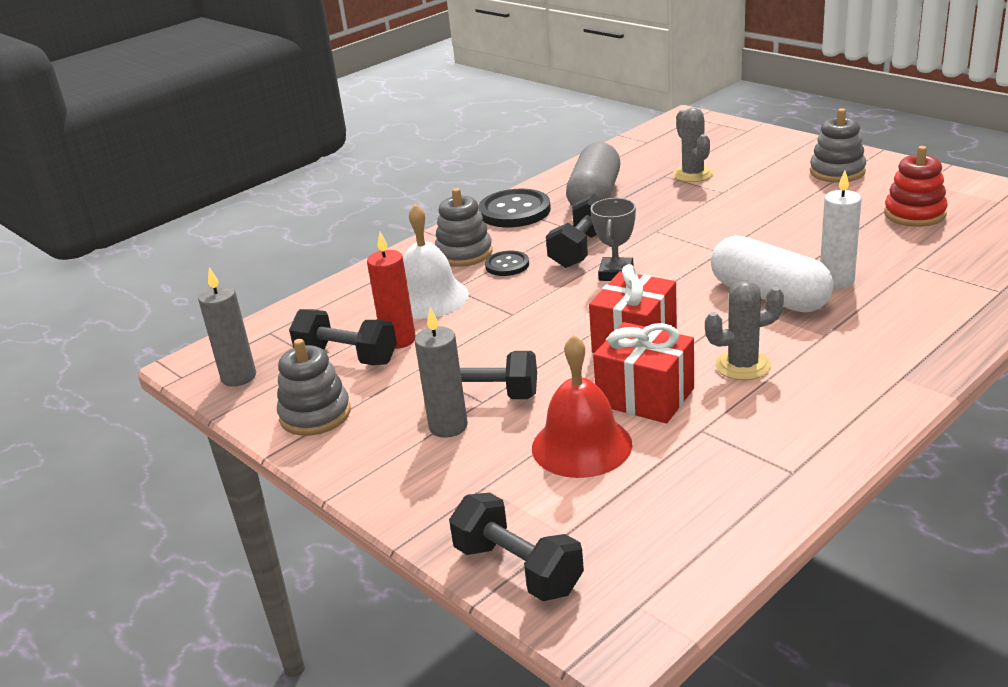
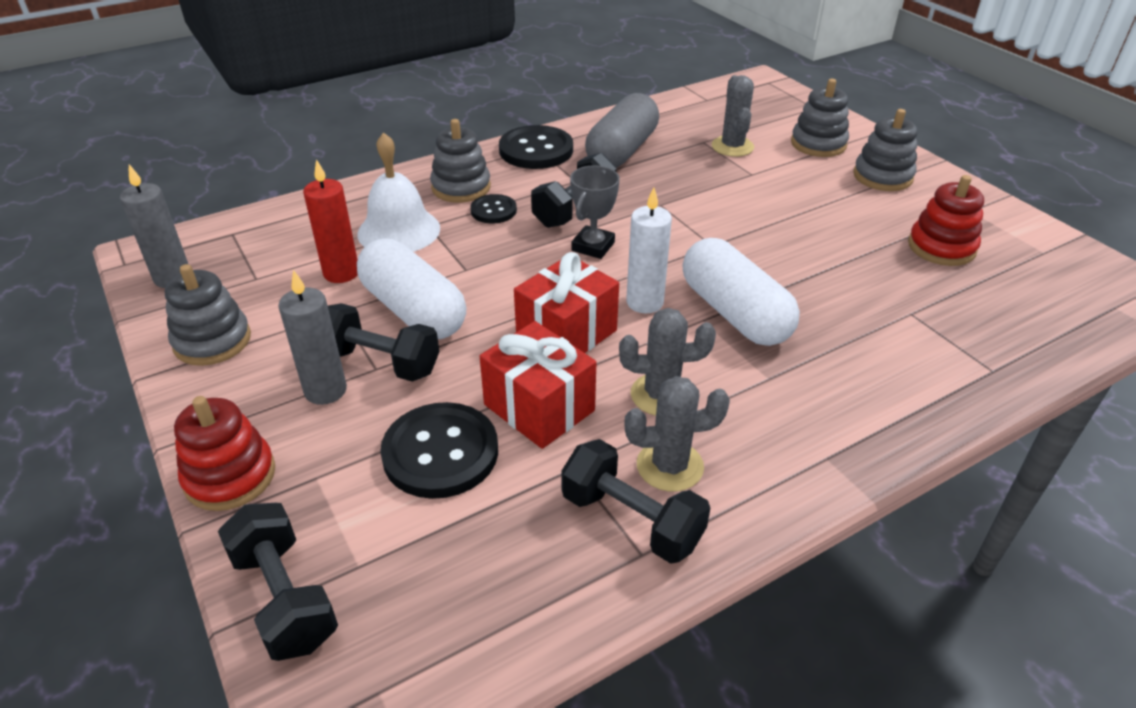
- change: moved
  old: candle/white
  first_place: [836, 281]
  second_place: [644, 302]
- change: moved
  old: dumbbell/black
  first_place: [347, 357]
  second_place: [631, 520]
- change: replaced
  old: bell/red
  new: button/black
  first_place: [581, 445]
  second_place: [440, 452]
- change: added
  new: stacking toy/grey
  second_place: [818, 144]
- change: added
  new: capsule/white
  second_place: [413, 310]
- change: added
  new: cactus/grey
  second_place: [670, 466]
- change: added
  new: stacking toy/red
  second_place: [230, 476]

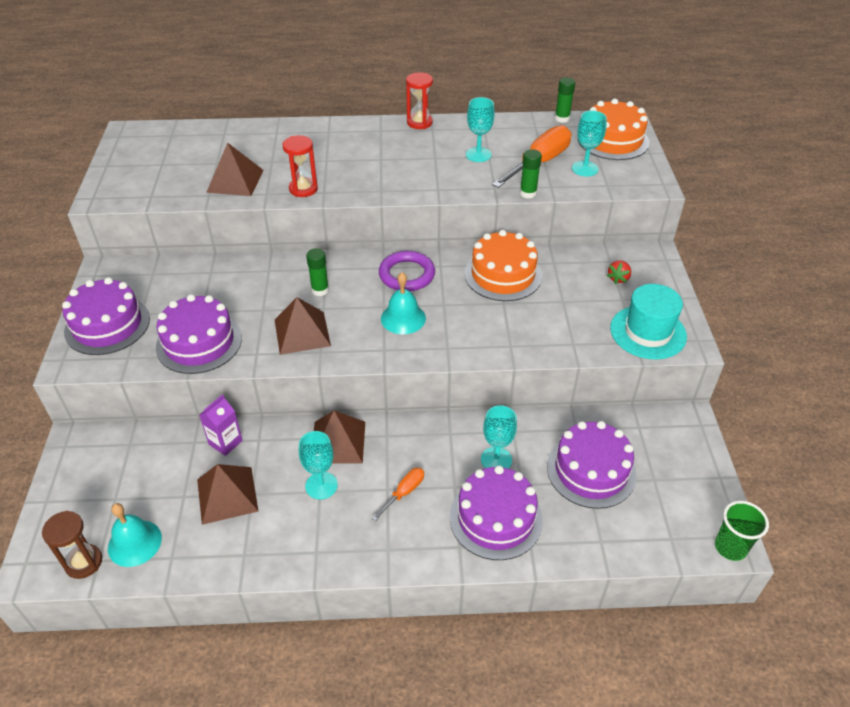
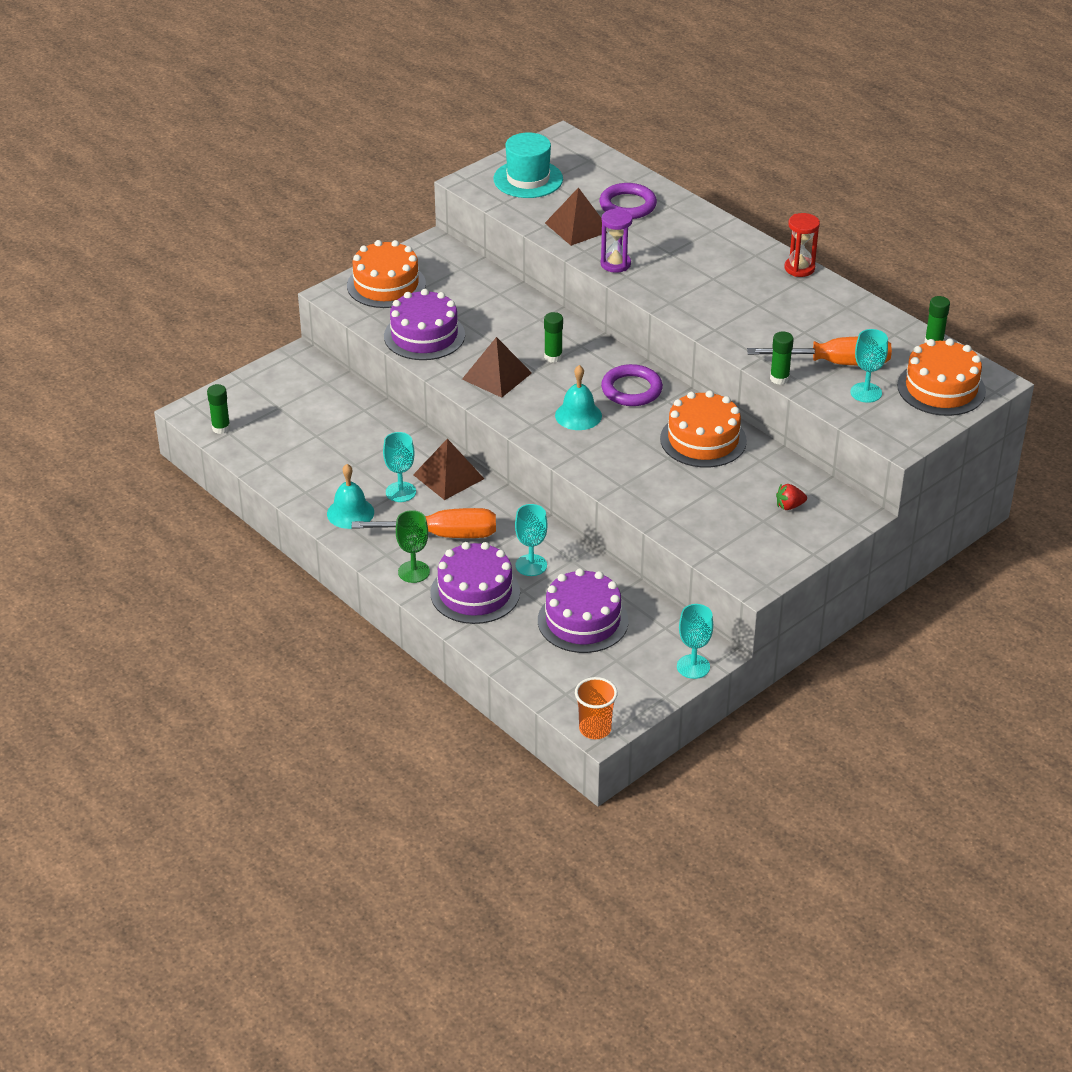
- change: moved
  old: goblet/turquoise
  first_place: [478, 154]
  second_place: [693, 666]
- change: recoloured
  old: hourglass/red
  new: hourglass/purple
  first_place: [303, 189]
  second_place: [615, 264]
- change: recoloured
  old: cake/purple
  new: cake/orange
  first_place: [107, 325]
  second_place: [386, 285]
- change: moved
  old: hat/turquoise
  first_place: [648, 332]
  second_place: [528, 179]
- change: removed
  old: carton/purple
  first_place: [225, 442]
- change: removed
  old: pyramid/brown
  first_place: [227, 495]
- change: resized
  old: screwdriver/orange
  first_place: [404, 492]
  second_place: [443, 535]
  factor: 2.04
- change: recoloured
  old: cup/green
  new: cup/orange
  first_place: [730, 547]
  second_place: [595, 729]
- change: moved
  old: bell/turquoise
  first_place: [134, 543]
  second_place: [350, 513]
- change: replaced
  old: hourglass/brown
  new: glue stick/green
  first_place: [83, 562]
  second_place: [221, 428]
- change: added
  new: ring/purple
  second_place: [627, 205]
- change: added
  new: goblet/green
  second_place: [414, 572]

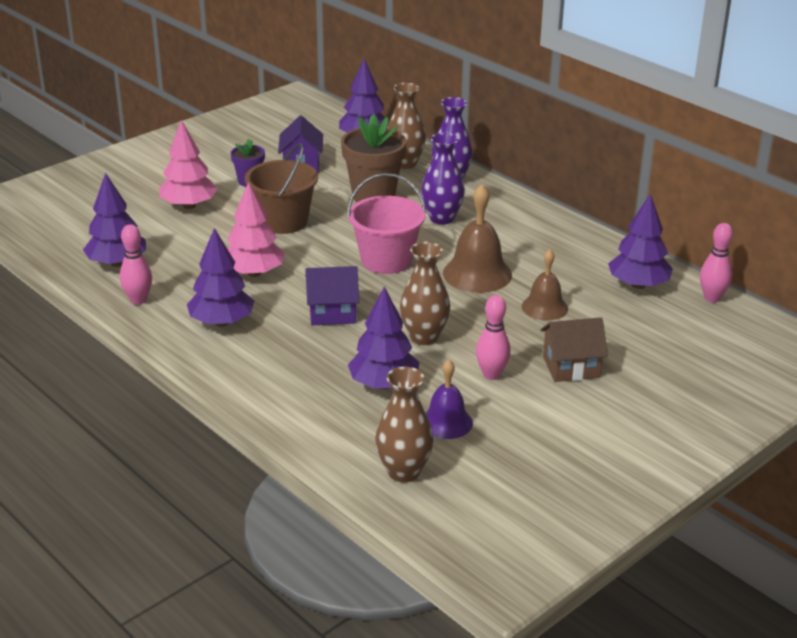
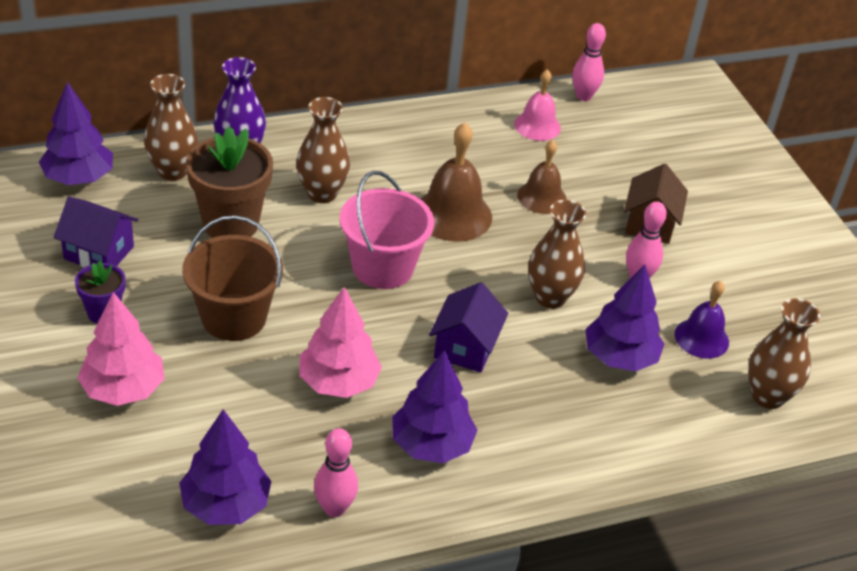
- change: recoloured
  old: vase/purple
  new: vase/brown
  first_place: [442, 218]
  second_place: [322, 193]
- change: replaced
  old: tree/purple
  new: bell/pink
  first_place: [638, 285]
  second_place: [537, 126]

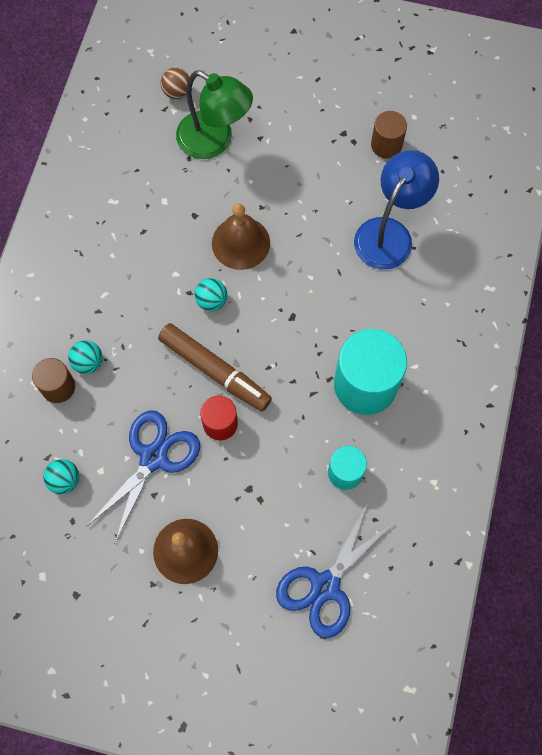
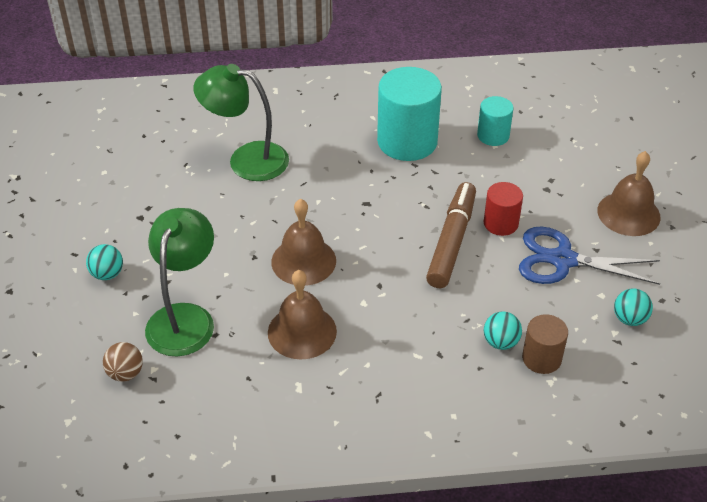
- change: removed
  old: cylinder/brown
  first_place: [386, 145]
- change: recoloured
  old: lamp/blue
  new: lamp/green
  first_place: [389, 233]
  second_place: [246, 159]
- change: moved
  old: ball/turquoise
  first_place: [211, 301]
  second_place: [107, 274]
- change: removed
  old: scissors/blue
  first_place: [325, 586]
- change: added
  new: bell/brown
  second_place: [302, 331]

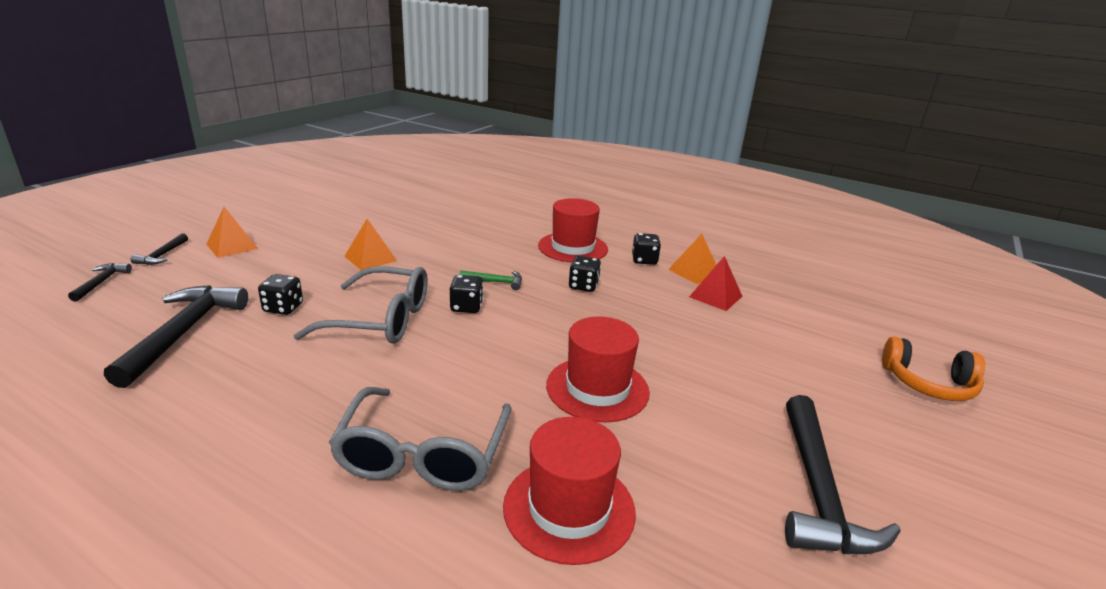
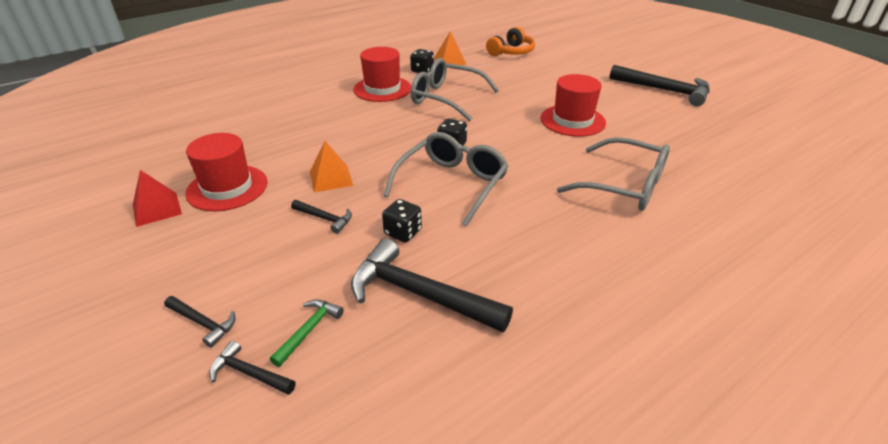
- change: removed
  old: pyramid/orange
  first_place: [232, 246]
- change: replaced
  old: dice/black
  new: glasses/grey
  first_place: [583, 286]
  second_place: [446, 98]
- change: moved
  old: pyramid/red
  first_place: [715, 296]
  second_place: [156, 209]
- change: moved
  old: hammer/green
  first_place: [495, 282]
  second_place: [309, 330]
- change: moved
  old: headphones/orange
  first_place: [928, 384]
  second_place: [511, 52]
- change: moved
  old: hat/red
  first_place: [569, 508]
  second_place: [227, 188]
- change: added
  new: hammer/black
  second_place: [325, 218]

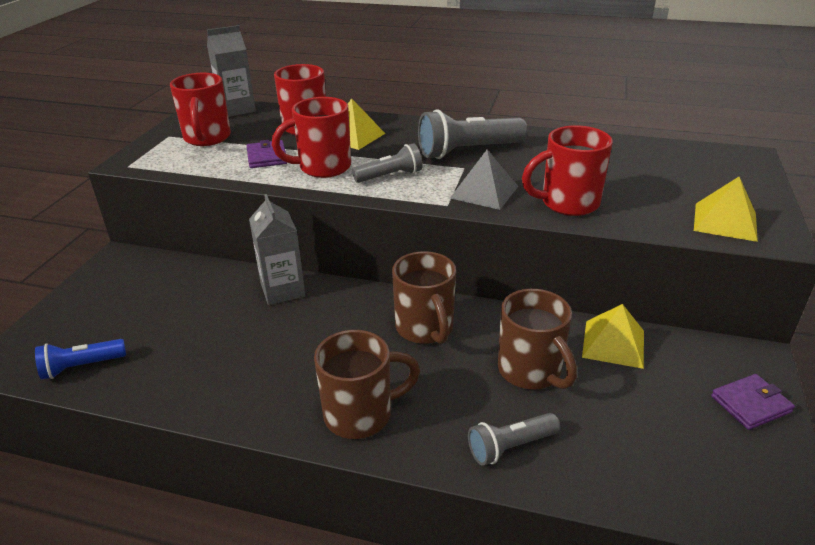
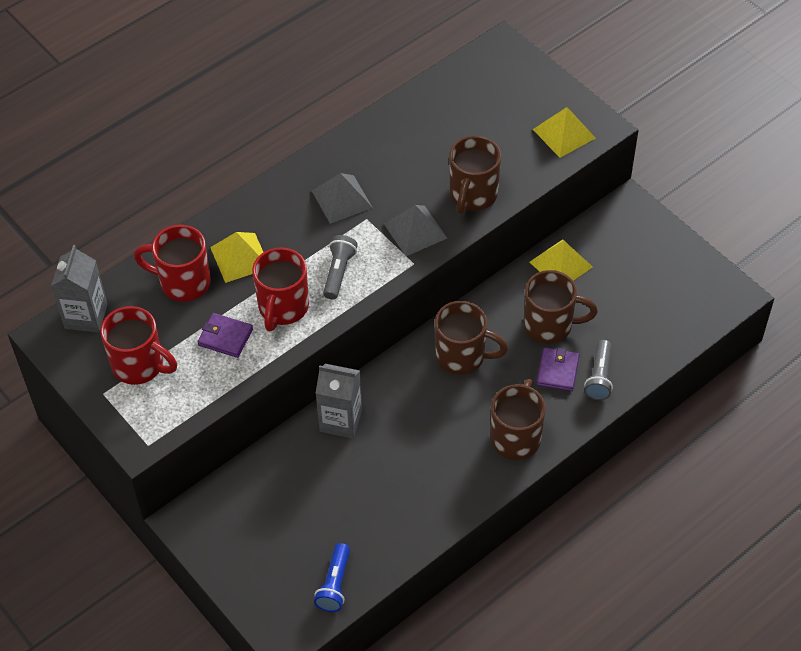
- change: replaced
  old: flashlight/grey
  new: pyramid/grey
  first_place: [468, 151]
  second_place: [342, 199]
- change: recoloured
  old: mug/red
  new: mug/brown
  first_place: [567, 203]
  second_place: [472, 195]
- change: moved
  old: wallet/purple
  first_place: [750, 404]
  second_place: [557, 371]

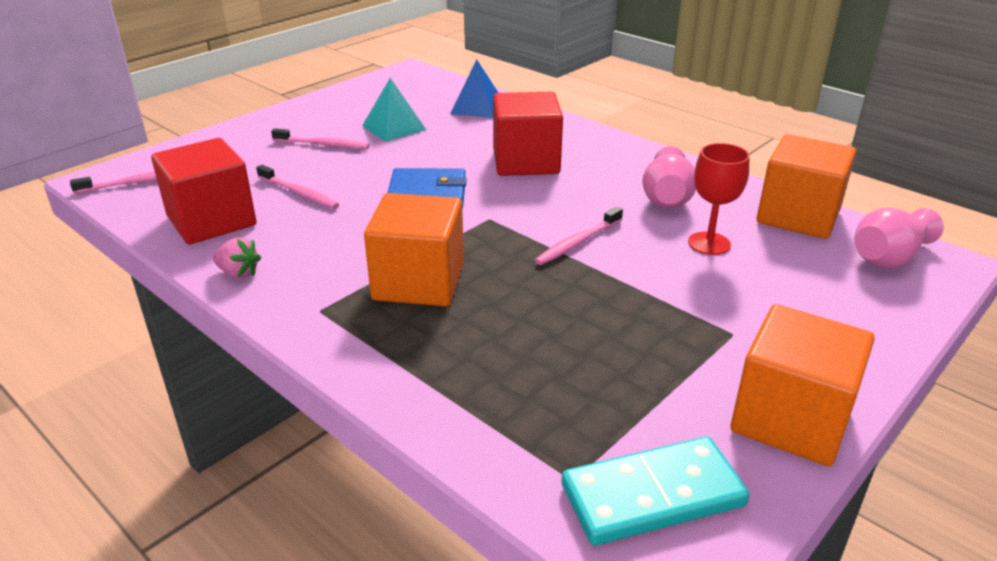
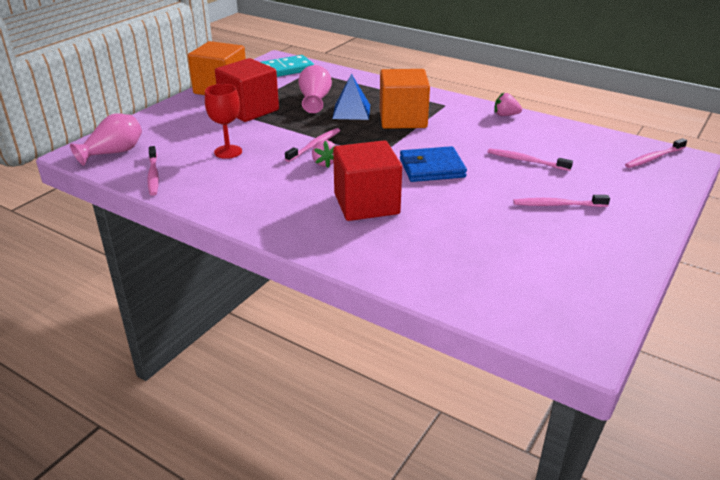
- change: moved
  old: pyramid/blue
  first_place: [477, 107]
  second_place: [351, 111]
- change: removed
  old: pyramid/turquoise
  first_place: [394, 127]
- change: replaced
  old: cube/orange
  new: toothbrush/pink
  first_place: [798, 216]
  second_place: [153, 175]
- change: moved
  old: cube/red
  first_place: [211, 221]
  second_place: [249, 110]
- change: moved
  old: vase/pink
  first_place: [667, 197]
  second_place: [315, 101]
- change: added
  new: strawberry/pink
  second_place: [324, 163]

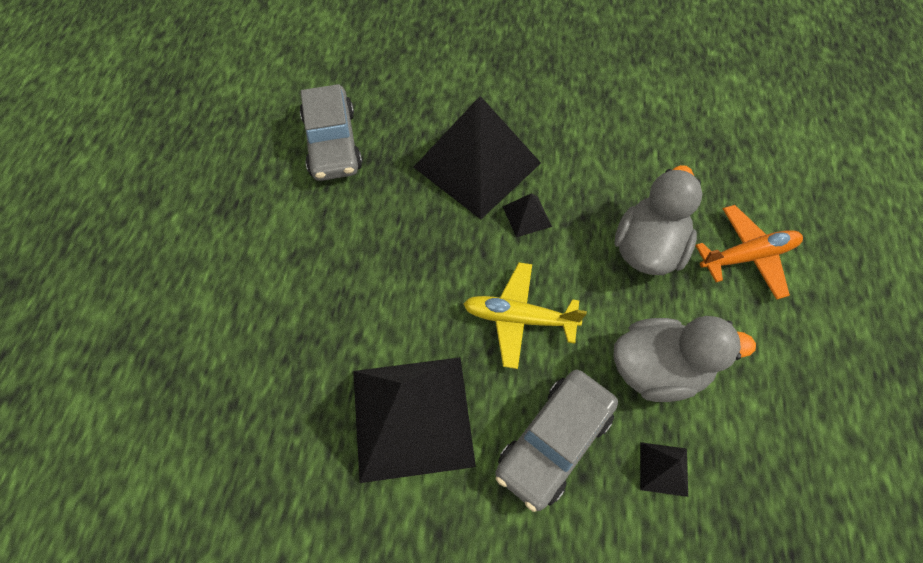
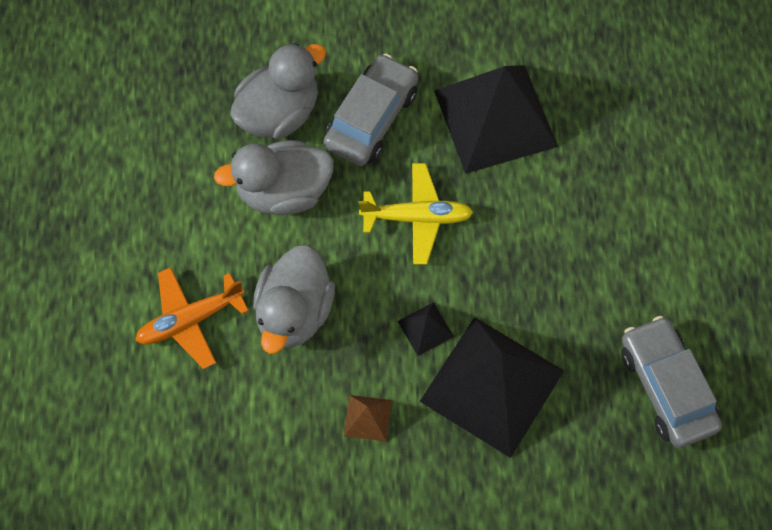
- change: replaced
  old: pyramid/black
  new: duck/grey
  first_place: [663, 469]
  second_place: [279, 113]
- change: added
  new: pyramid/brown
  second_place: [367, 418]

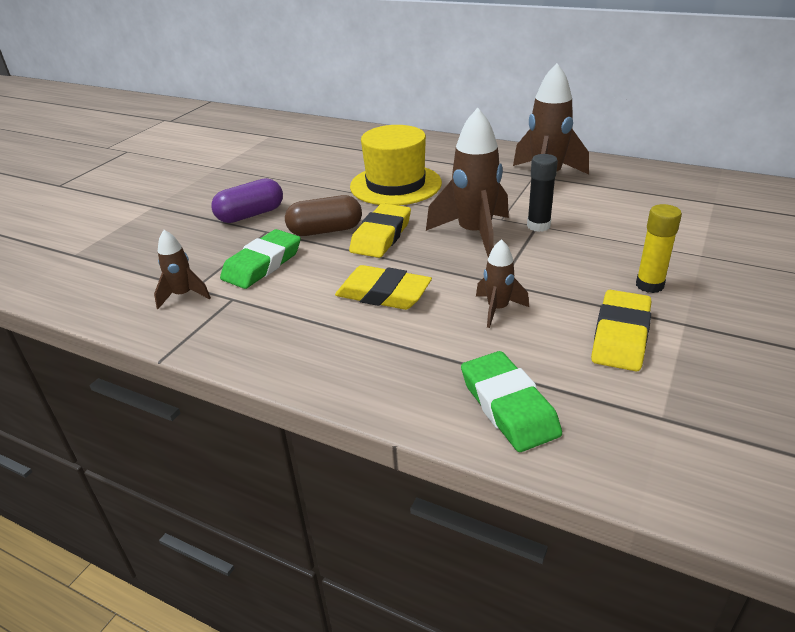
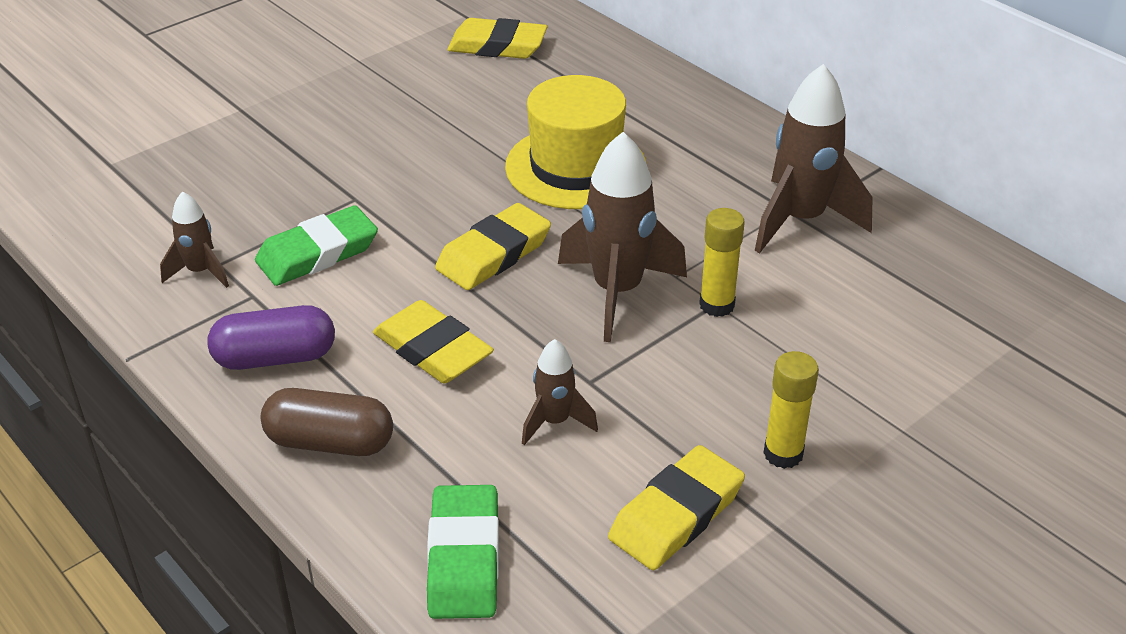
- change: recoloured
  old: glue stick/black
  new: glue stick/yellow
  first_place: [538, 226]
  second_place: [716, 305]
- change: moved
  old: capsule/purple
  first_place: [250, 215]
  second_place: [275, 357]
- change: moved
  old: capsule/brown
  first_place: [325, 230]
  second_place: [330, 442]
- change: added
  new: eraser/yellow
  second_place: [497, 46]

